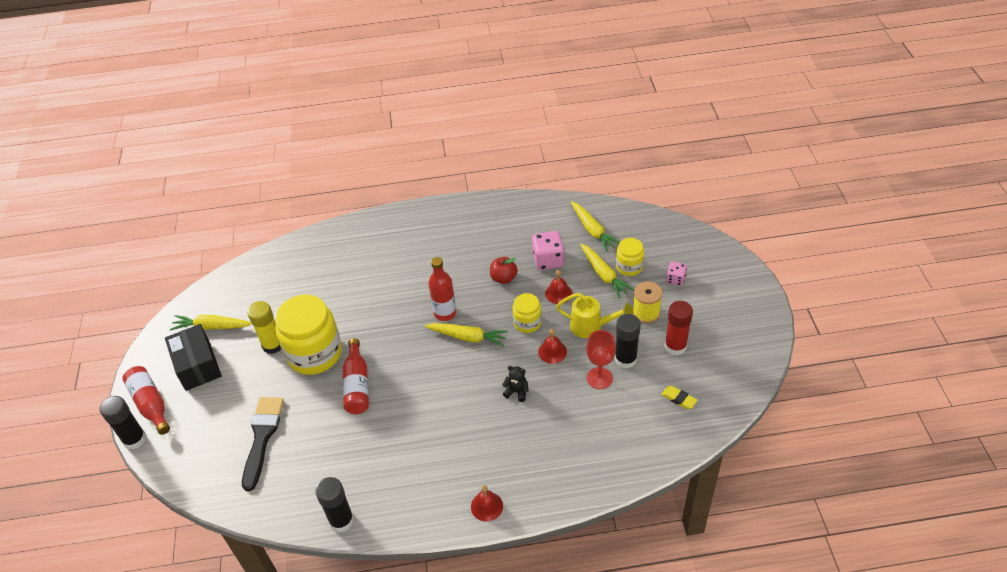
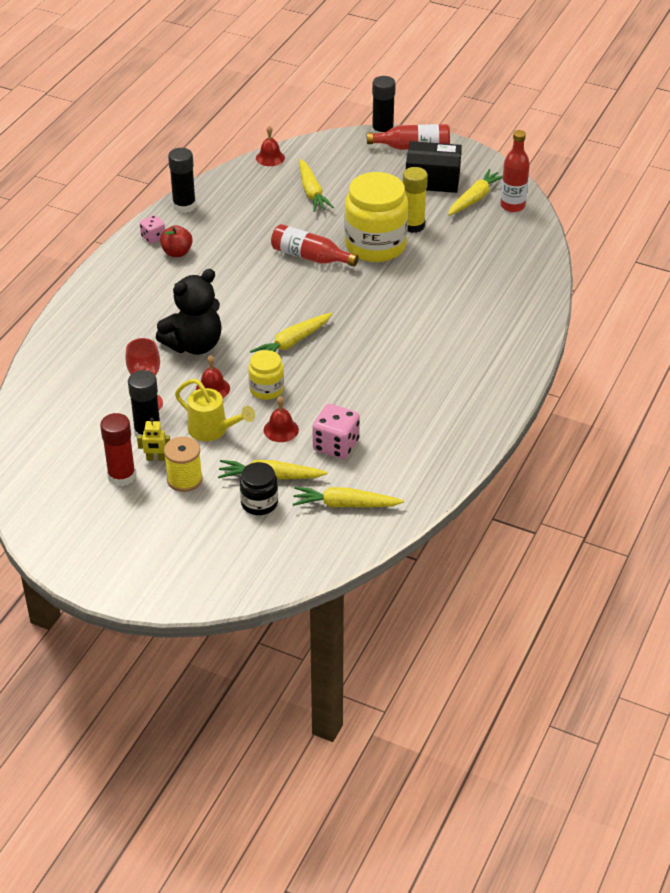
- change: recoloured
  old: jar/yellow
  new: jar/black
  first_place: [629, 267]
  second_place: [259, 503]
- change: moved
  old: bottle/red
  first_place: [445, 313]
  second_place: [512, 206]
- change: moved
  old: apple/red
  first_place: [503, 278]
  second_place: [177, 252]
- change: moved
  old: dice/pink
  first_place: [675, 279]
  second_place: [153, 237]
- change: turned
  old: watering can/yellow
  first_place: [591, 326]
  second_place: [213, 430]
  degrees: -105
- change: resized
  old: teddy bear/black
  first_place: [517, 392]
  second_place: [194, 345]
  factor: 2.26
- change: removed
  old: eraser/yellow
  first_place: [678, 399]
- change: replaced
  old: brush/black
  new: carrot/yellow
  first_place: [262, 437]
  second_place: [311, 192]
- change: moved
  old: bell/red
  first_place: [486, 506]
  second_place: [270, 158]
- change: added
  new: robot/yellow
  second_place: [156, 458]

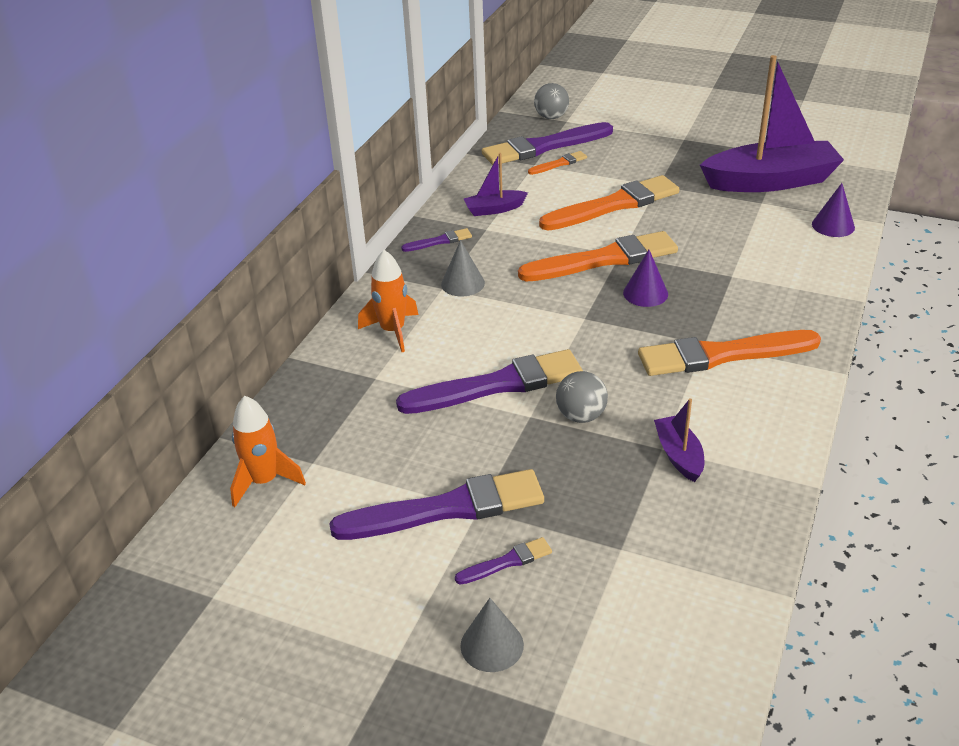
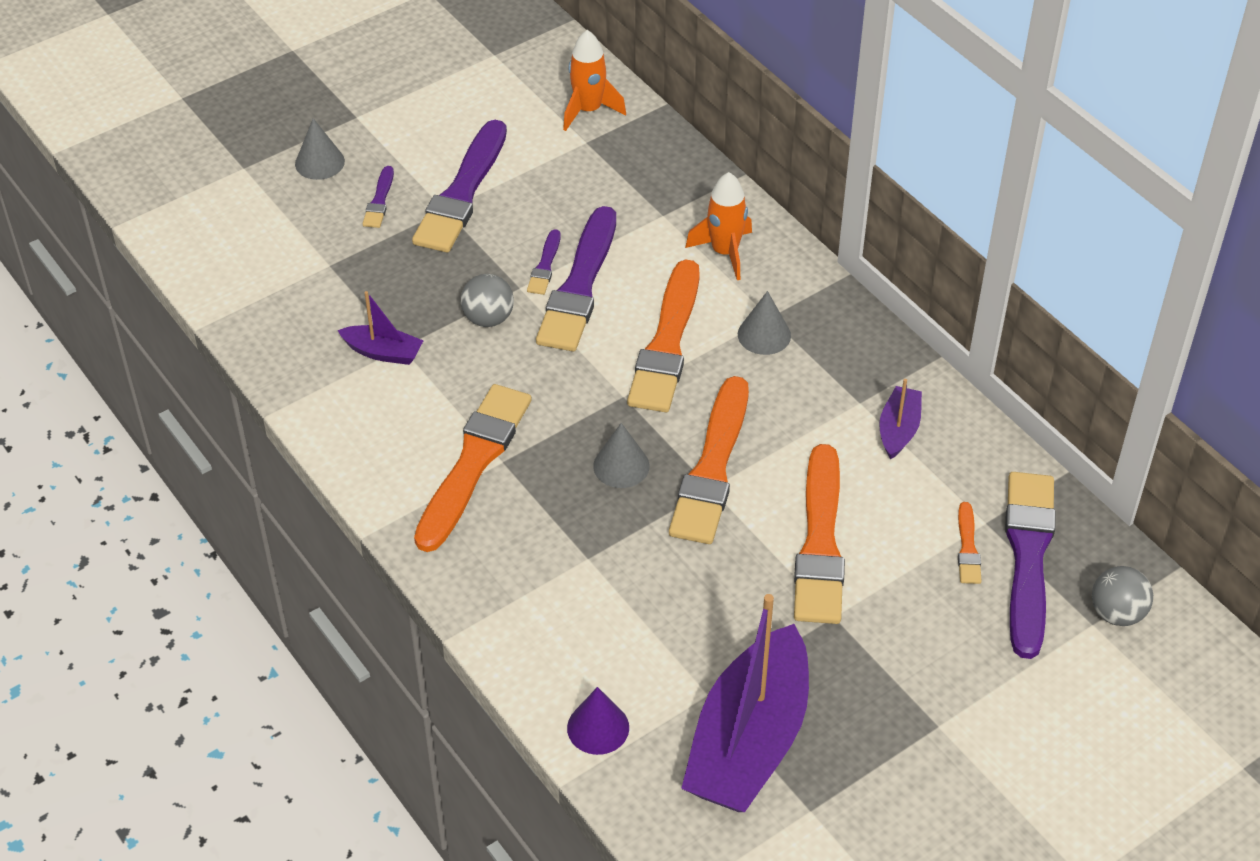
- change: moved
  old: brush/purple
  first_place: [439, 241]
  second_place: [545, 266]
- change: recoloured
  old: cone/purple
  new: cone/grey
  first_place: [645, 293]
  second_place: [621, 466]
- change: added
  new: brush/orange
  second_place: [667, 343]

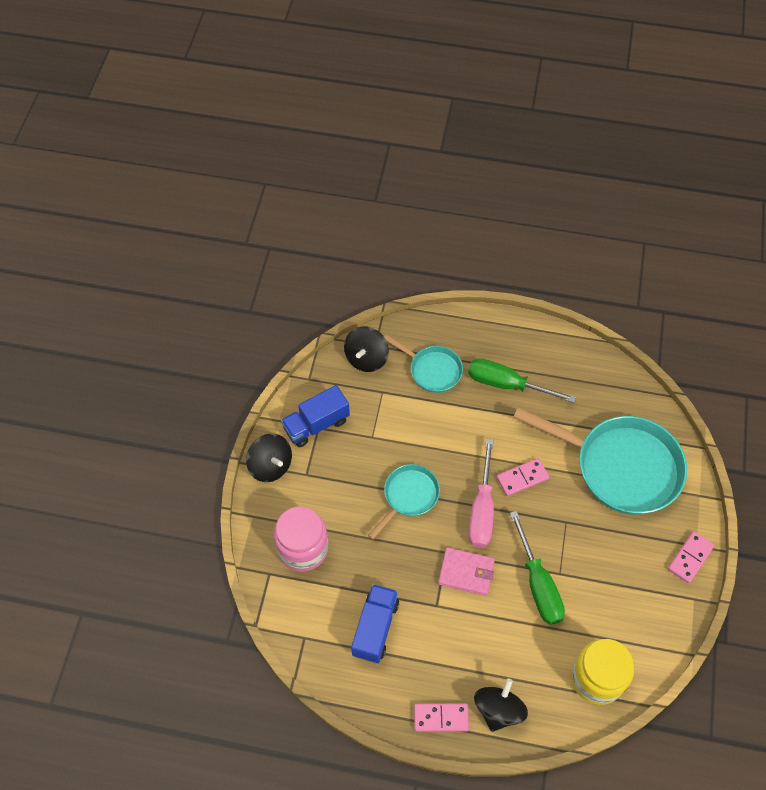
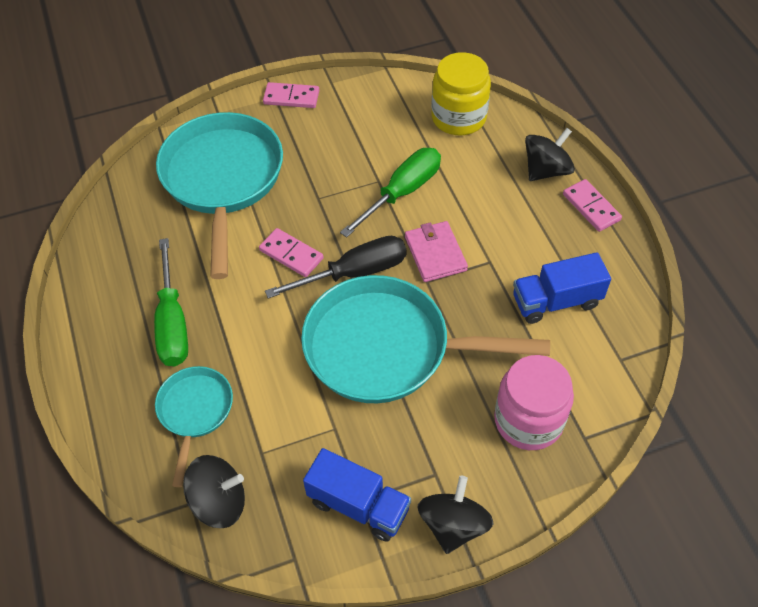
- change: recoloured
  old: screwdriver/pink
  new: screwdriver/black
  first_place: [482, 510]
  second_place: [354, 272]
- change: resized
  old: pan/turquoise
  first_place: [409, 496]
  second_place: [387, 348]
  factor: 1.93
- change: turned
  old: spinning top/black
  first_place: [498, 710]
  second_place: [546, 170]
  degrees: 150

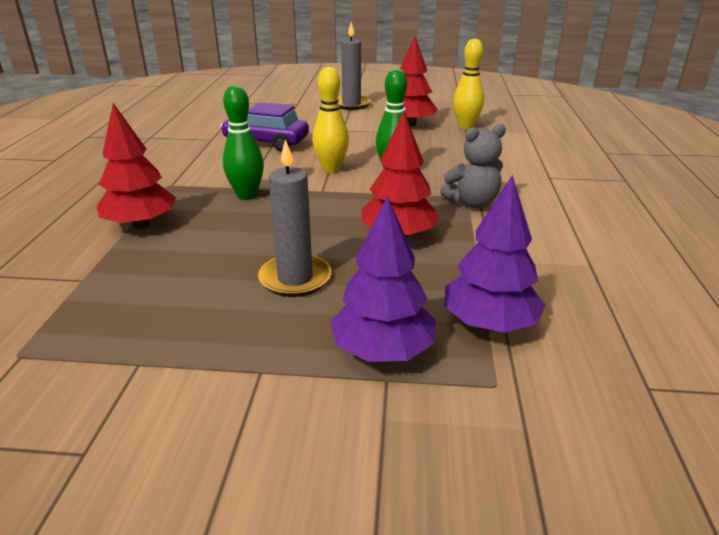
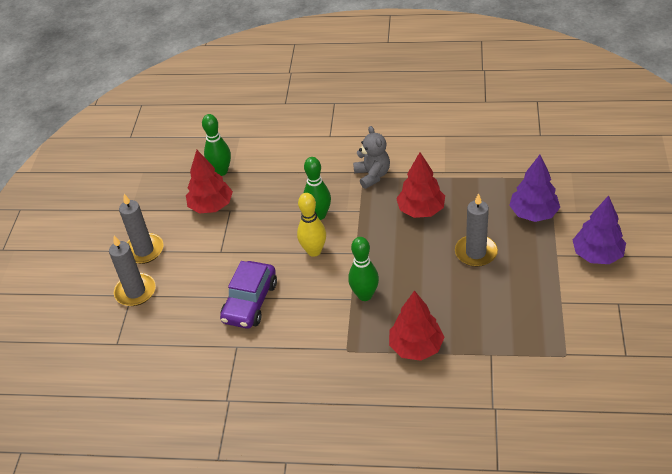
- change: recoloured
  old: bowling pin/yellow
  new: bowling pin/green
  first_place: [466, 127]
  second_place: [221, 171]
- change: moved
  old: tree/purple
  first_place: [489, 324]
  second_place: [597, 255]
- change: added
  new: candle/grey
  second_place: [135, 291]

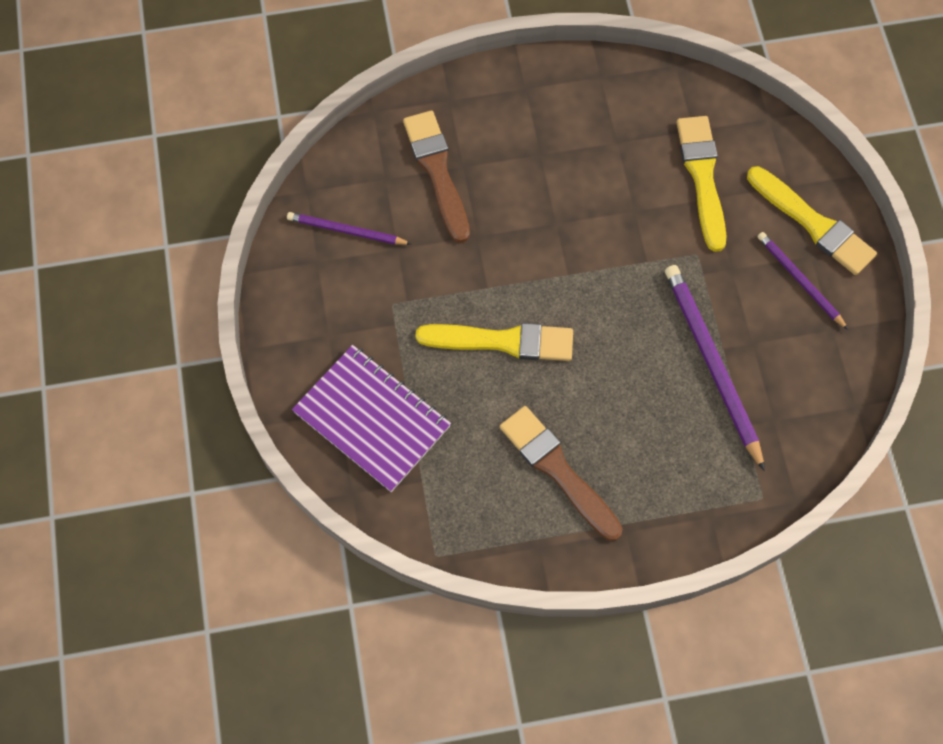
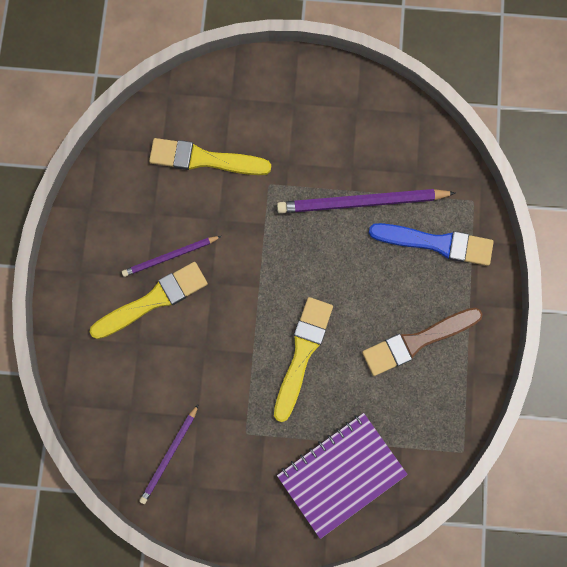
- change: removed
  old: brush/brown
  first_place: [437, 171]
- change: moved
  old: brush/yellow
  first_place: [813, 224]
  second_place: [153, 300]
- change: moved
  old: pencil/purple
  first_place: [799, 280]
  second_place: [170, 256]
- change: added
  new: brush/blue
  second_place: [436, 243]

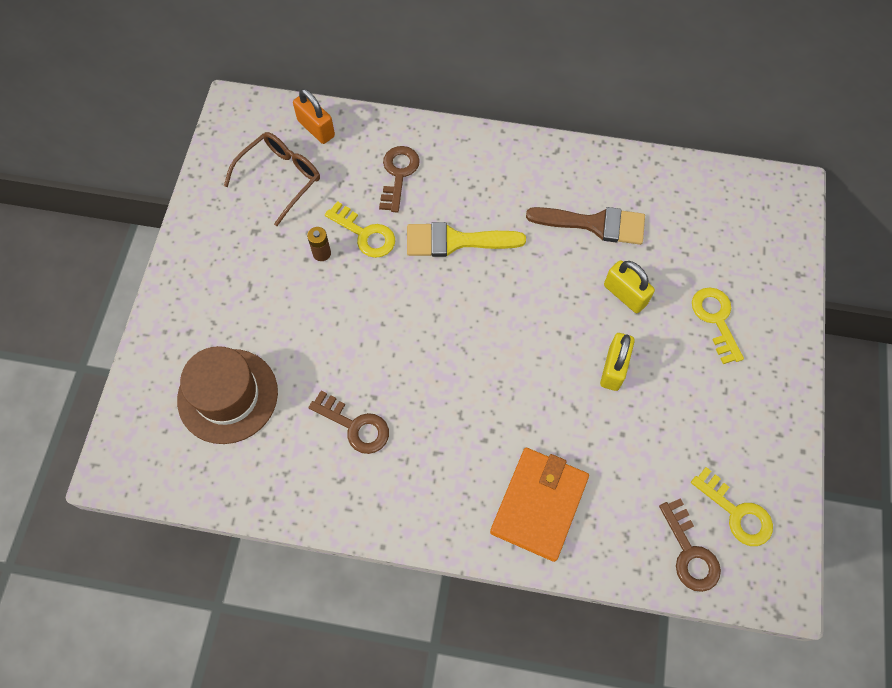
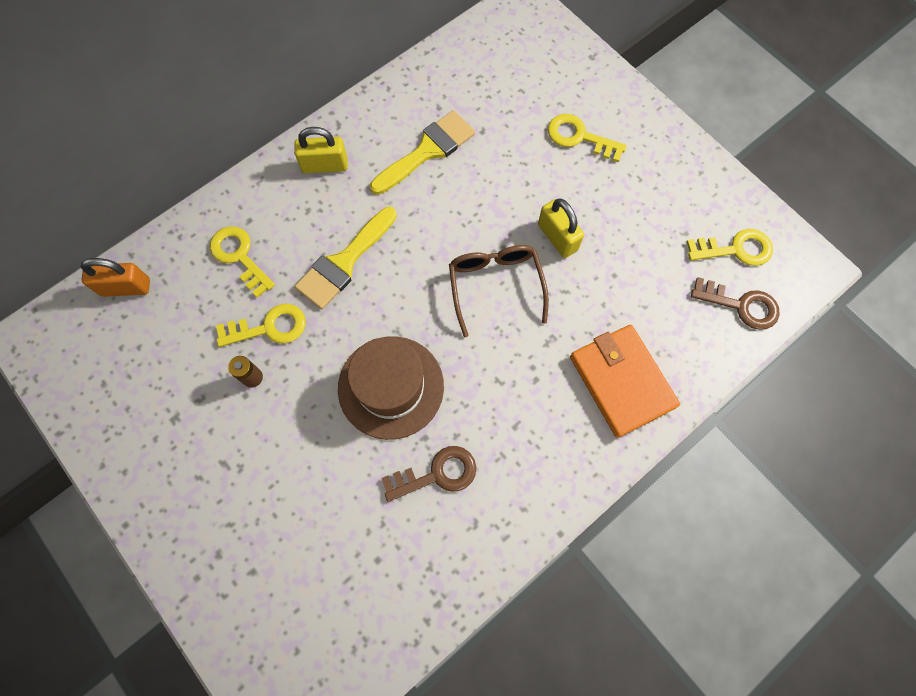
- change: moved
  old: glasses/brown
  first_place: [280, 179]
  second_place: [495, 286]
- change: recoloured
  old: key/brown
  new: key/yellow
  first_place: [398, 174]
  second_place: [239, 256]
- change: recoloured
  old: brush/brown
  new: brush/yellow
  first_place: [595, 224]
  second_place: [427, 151]
- change: moved
  old: padlock/yellow
  first_place: [625, 295]
  second_place: [325, 165]
- change: moved
  old: hat/brown
  first_place: [228, 396]
  second_place: [391, 387]

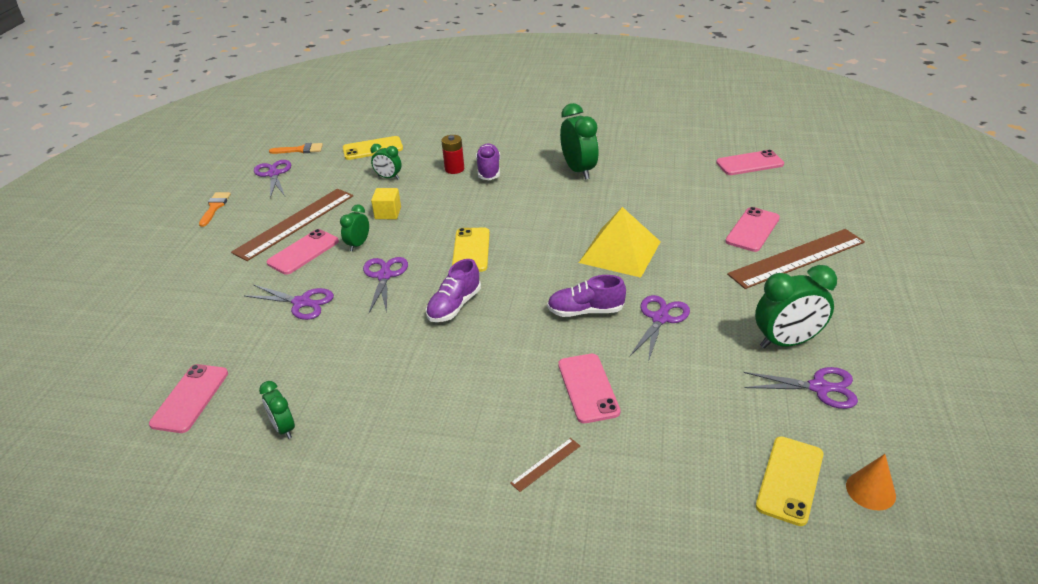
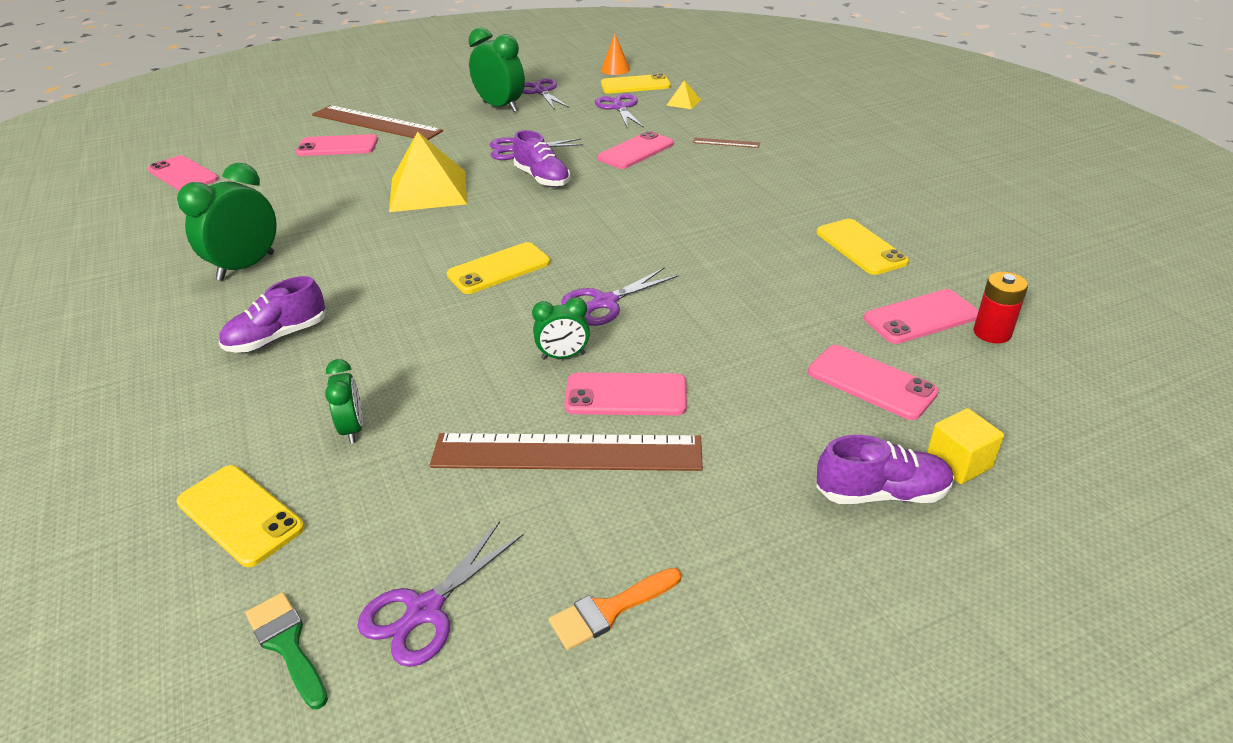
- change: moved
  old: battery/red
  first_place: [454, 169]
  second_place: [992, 333]
- change: recoloured
  old: brush/orange
  new: brush/green
  first_place: [300, 150]
  second_place: [287, 644]
- change: moved
  old: cube/yellow
  first_place: [388, 213]
  second_place: [958, 462]
- change: moved
  old: shoe/purple
  first_place: [454, 306]
  second_place: [881, 493]
- change: moved
  old: scissors/purple
  first_place: [301, 302]
  second_place: [619, 107]
- change: replaced
  old: clock/green
  new: phone/yellow
  first_place: [284, 428]
  second_place: [860, 247]
- change: added
  new: pyramid/yellow
  second_place: [683, 102]
- change: added
  new: phone/pink
  second_place: [871, 382]

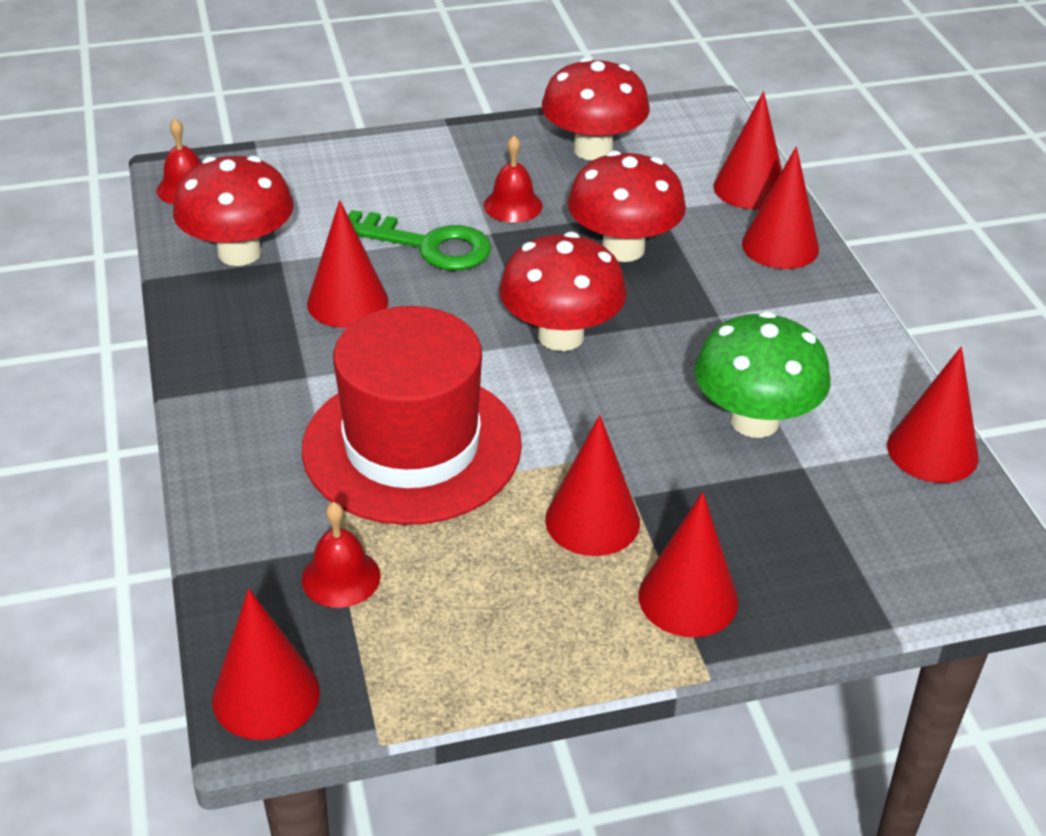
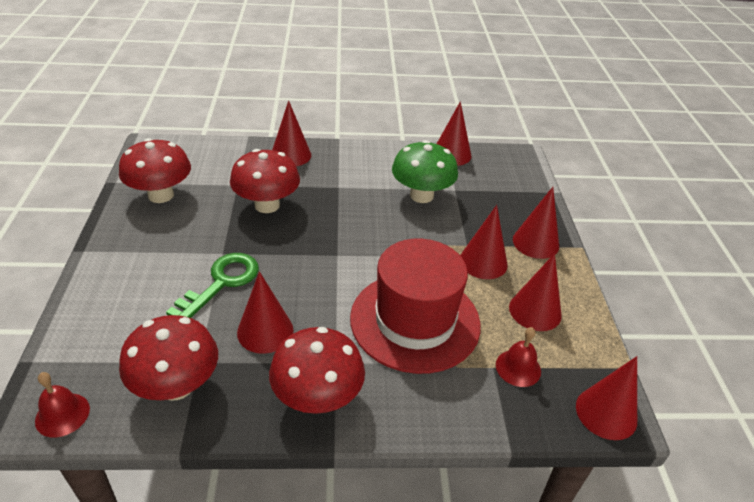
- change: moved
  old: cone/red
  first_place: [750, 188]
  second_place: [535, 311]
- change: removed
  old: bell/red
  first_place: [513, 205]
- change: moved
  old: mushroom/red
  first_place: [561, 336]
  second_place: [317, 397]

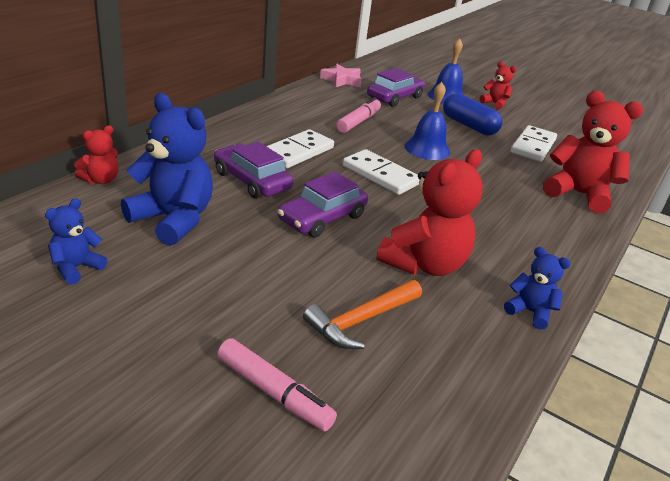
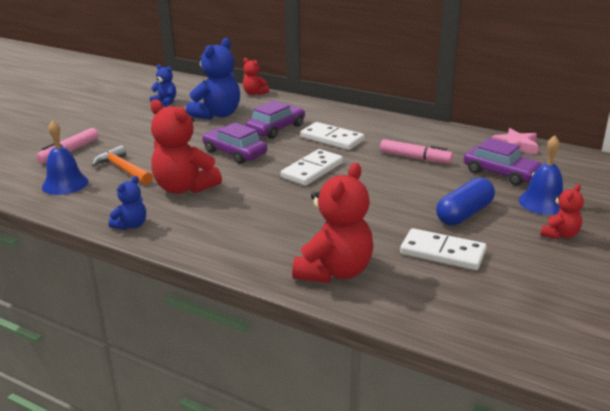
- change: moved
  old: bell/blue
  first_place: [427, 149]
  second_place: [65, 184]

